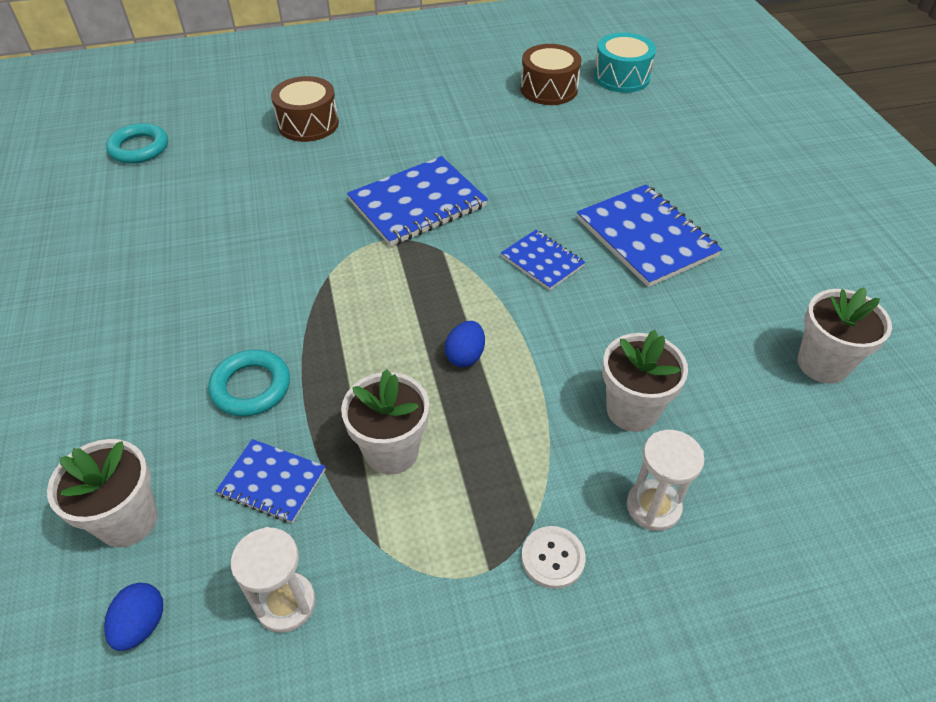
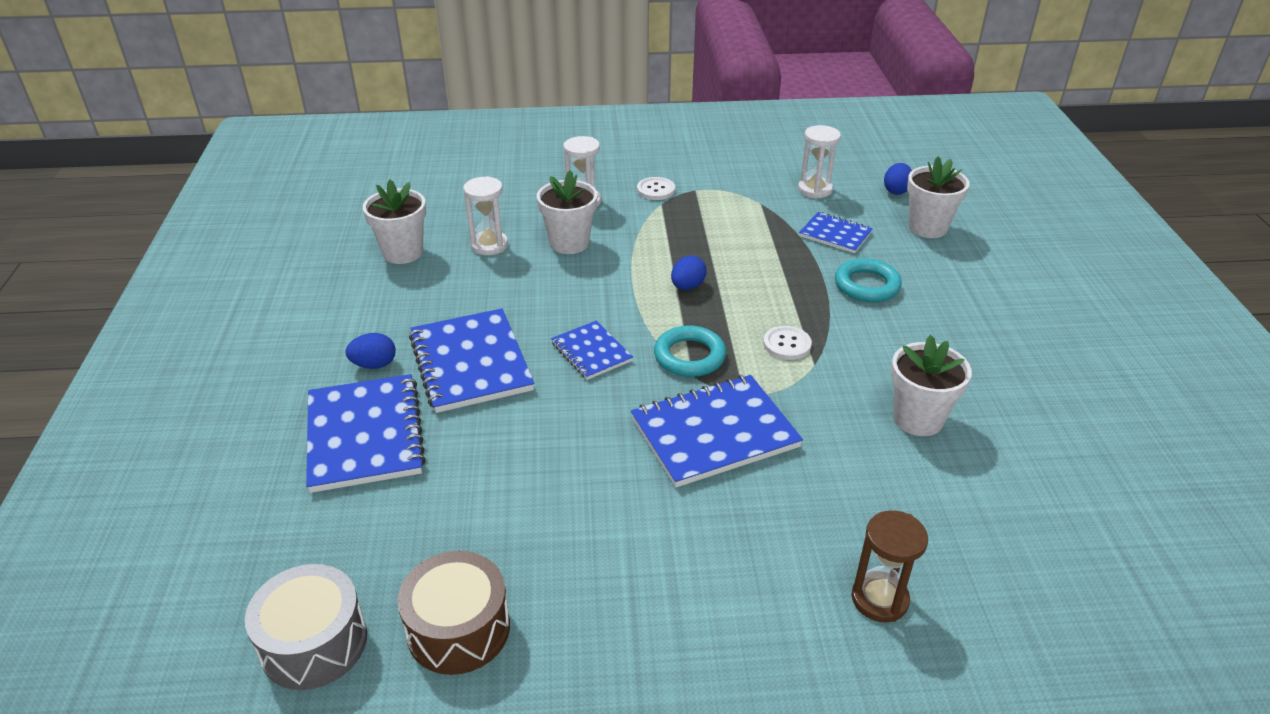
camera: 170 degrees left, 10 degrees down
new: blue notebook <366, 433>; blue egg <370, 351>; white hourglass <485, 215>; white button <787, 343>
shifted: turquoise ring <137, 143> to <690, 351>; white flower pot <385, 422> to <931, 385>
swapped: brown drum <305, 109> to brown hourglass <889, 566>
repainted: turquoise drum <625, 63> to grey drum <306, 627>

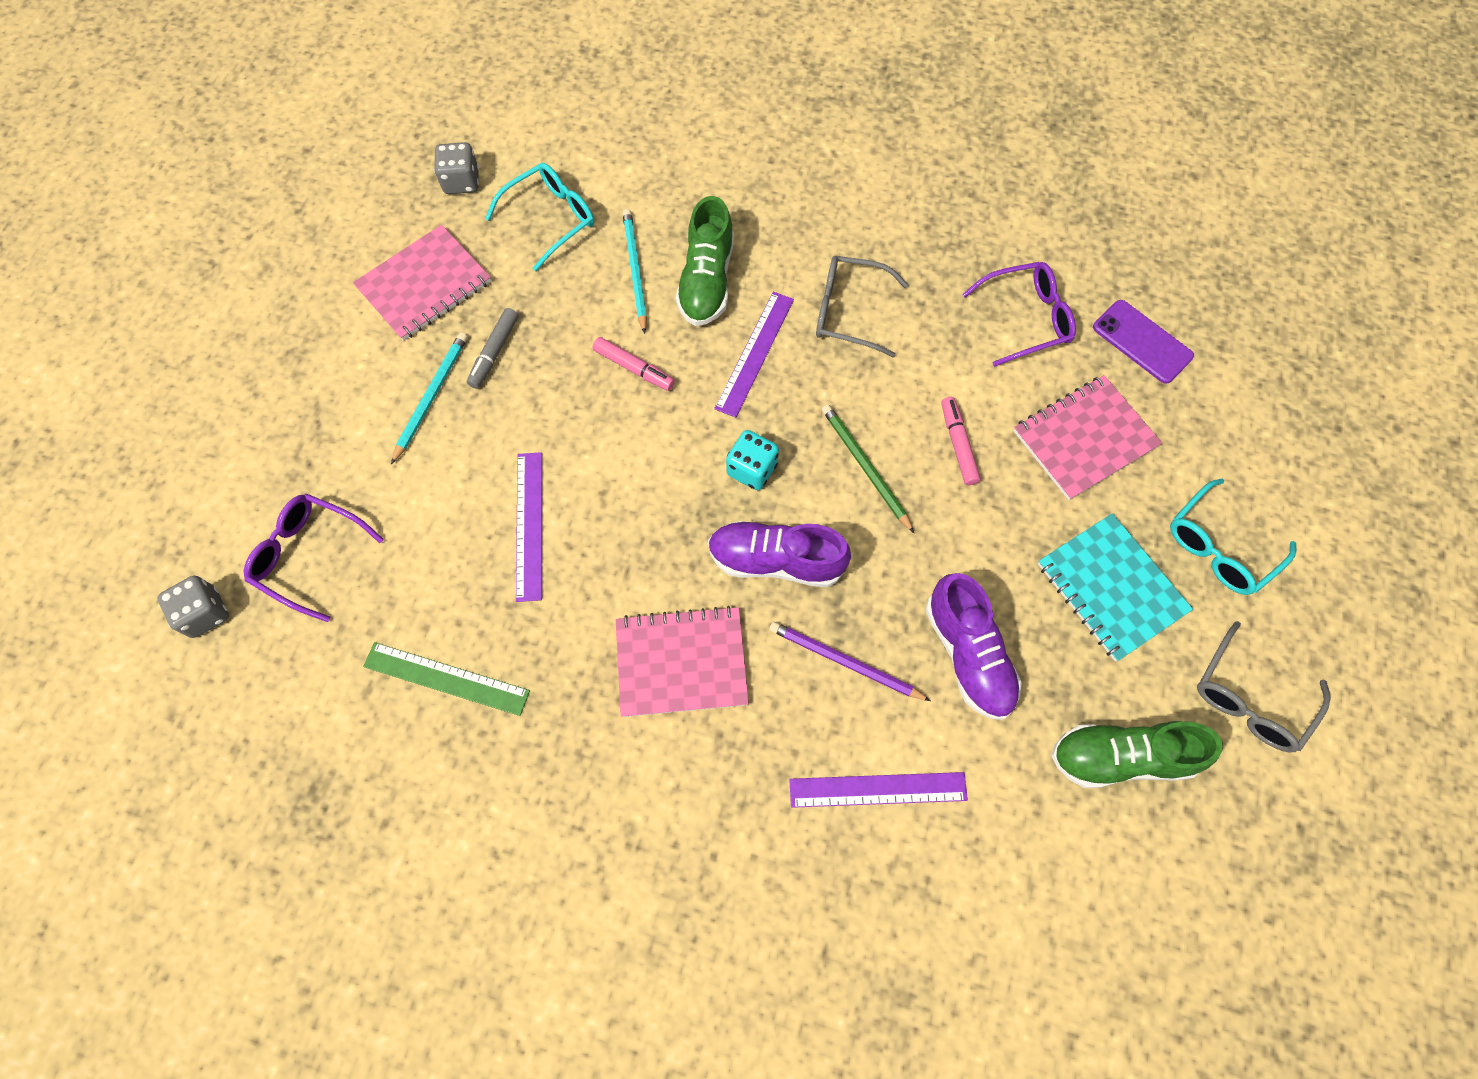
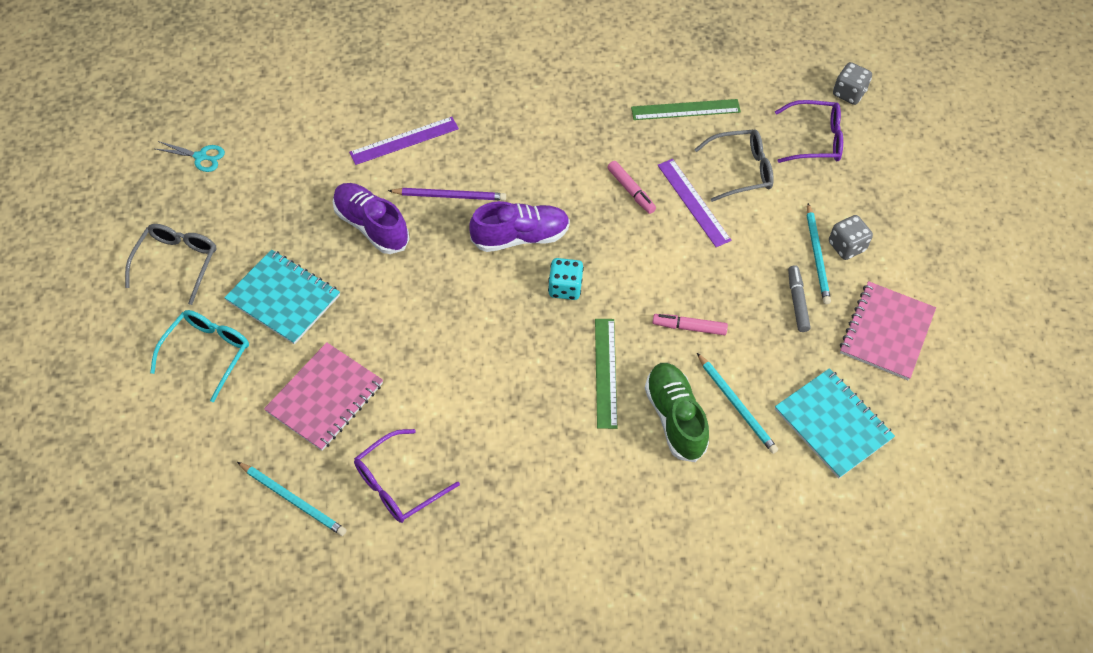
camera: 155 degrees right, 10 degrees down
gone: pink notebook <682, 661>; green pencil <868, 468>; green shoe <1137, 754>
new: turquoise scissors <190, 156>
shifted: grey dice <456, 168> to <851, 237>; grey glasses <862, 307> to <734, 165>; pink marker <961, 441> to <631, 187>
swapped: turquoise glasses <539, 217> to turquoise notebook <835, 423>; purple phone <1143, 342> to turquoise pencil <292, 499>
repainted: purple ruler <754, 354> to green ruler <606, 374>

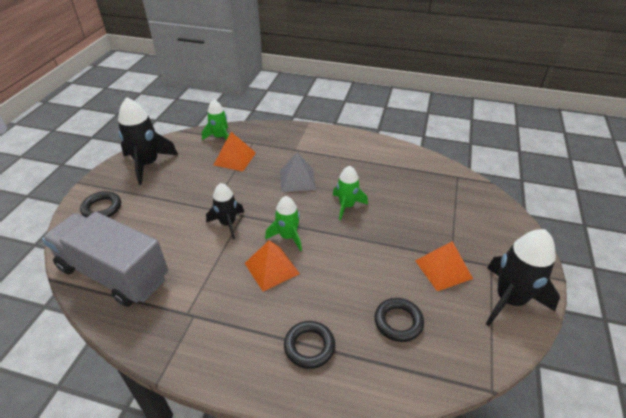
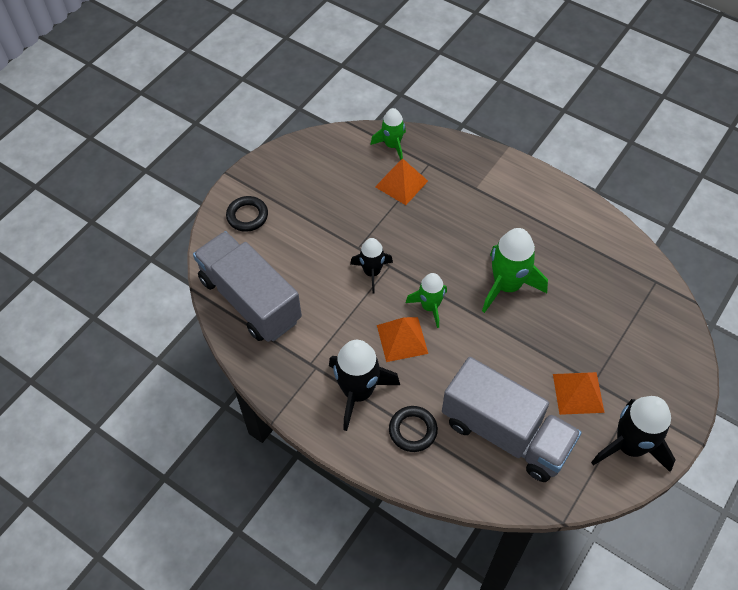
camera: 20 degrees right, 15 degrees up
gone: grey pyramid <298, 172>
shifted: black rocket <148, 141> to <364, 385>
swapped: black ring <399, 320> to grey truck <511, 419>
scaled: green rocket <350, 193> = <515, 270> x1.62

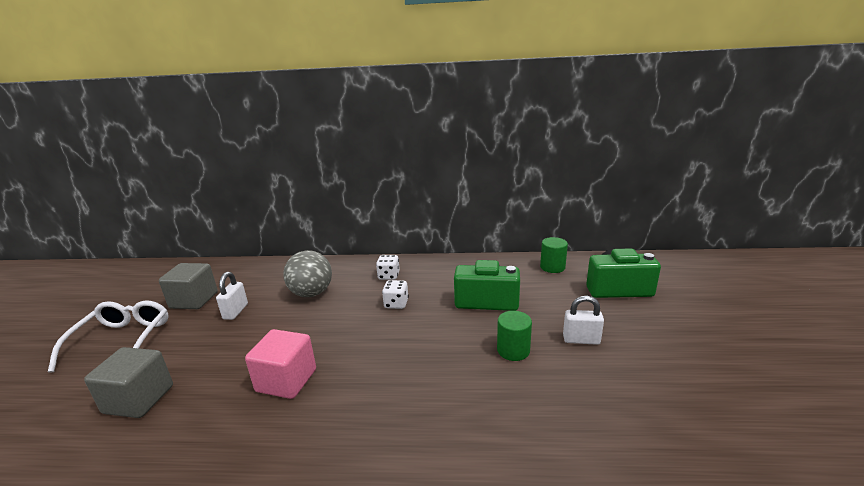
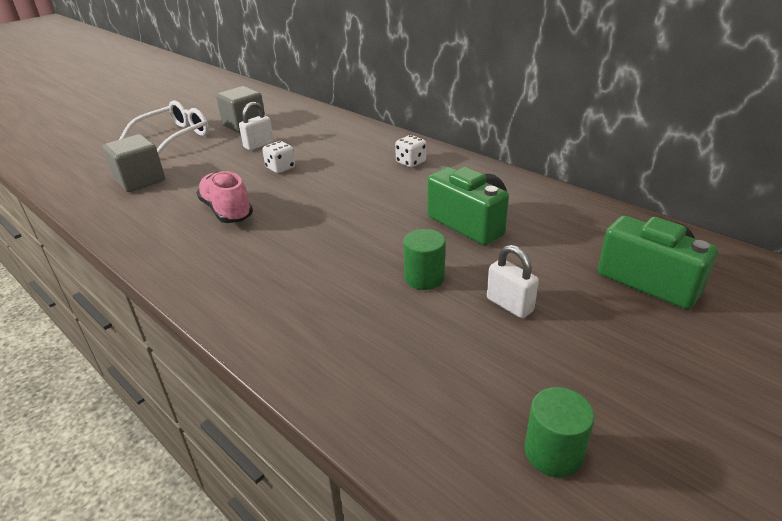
camera: 40 degrees right, 10 degrees up
gone: grey ball <307, 273>
shifted: white dice <395, 294> to <278, 157>; green cylinder <554, 255> to <560, 432>
swapped: pink cube <280, 364> to pink shoe <224, 197>

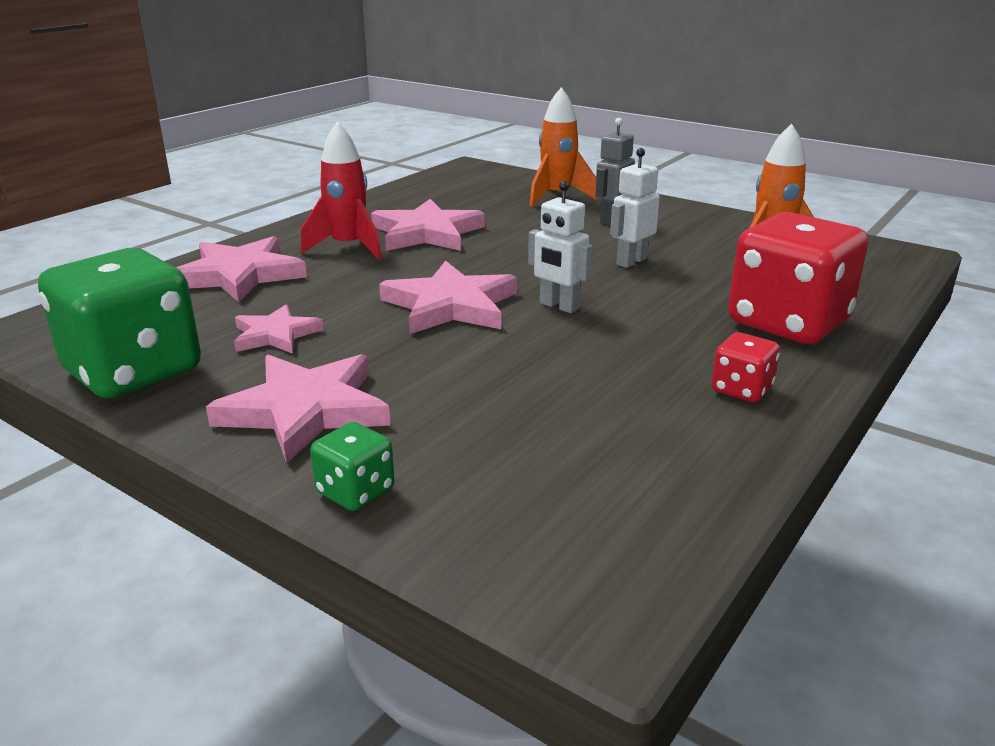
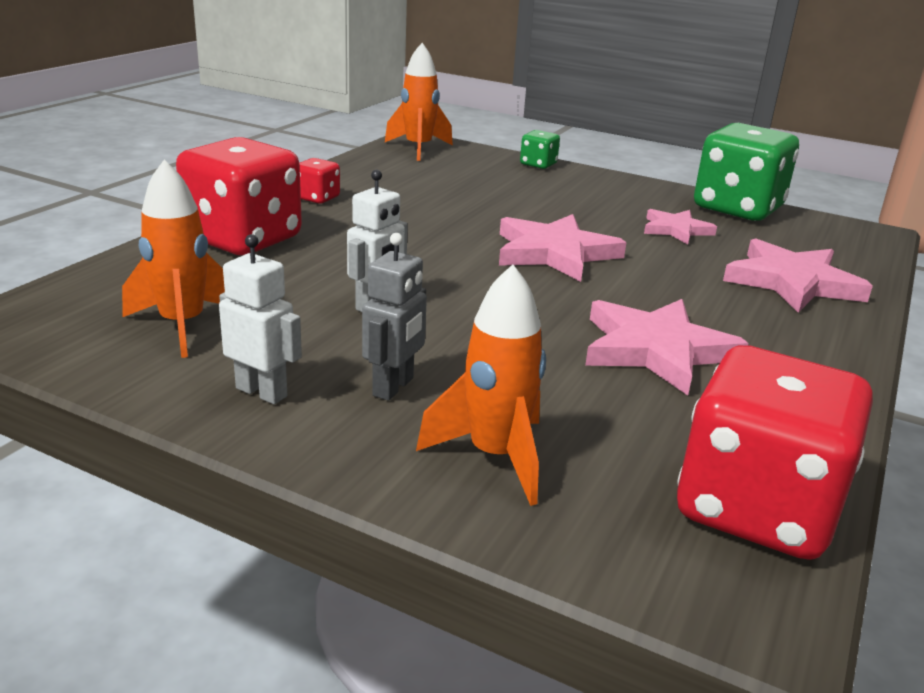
camera: 170 degrees right, 0 degrees up
gone: pink star <298, 409>; red rocket <341, 191>
new: orange rocket <419, 102>; red dice <775, 452>
shifted: white robot <560, 247> to <260, 319>

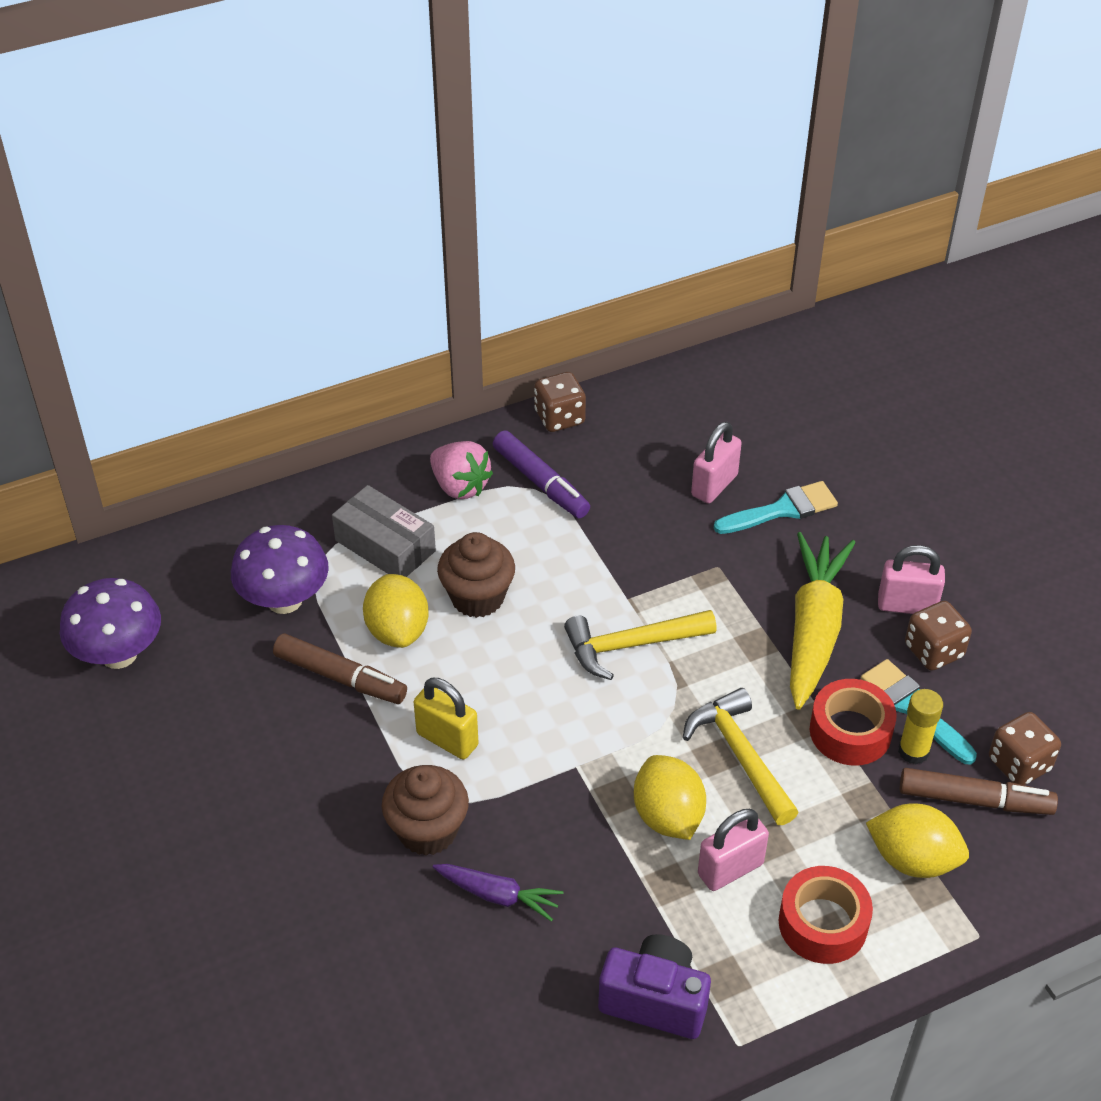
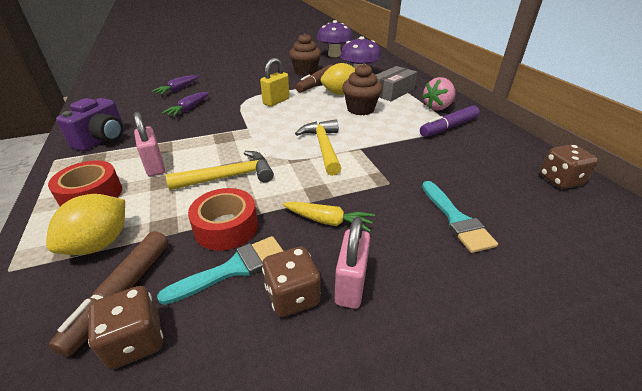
camera: 95 degrees right, 10 degrees down
gone: yellow lemon <670, 797>; pink padlock <716, 463>; yellow glue stick <920, 726>
new: purple carrot <175, 85>
shifted: brown cupcake <425, 810> to <305, 54>; brown dice <560, 402> to <569, 166>
scaled: yellow carrot <822, 621> = <328, 217> x0.53

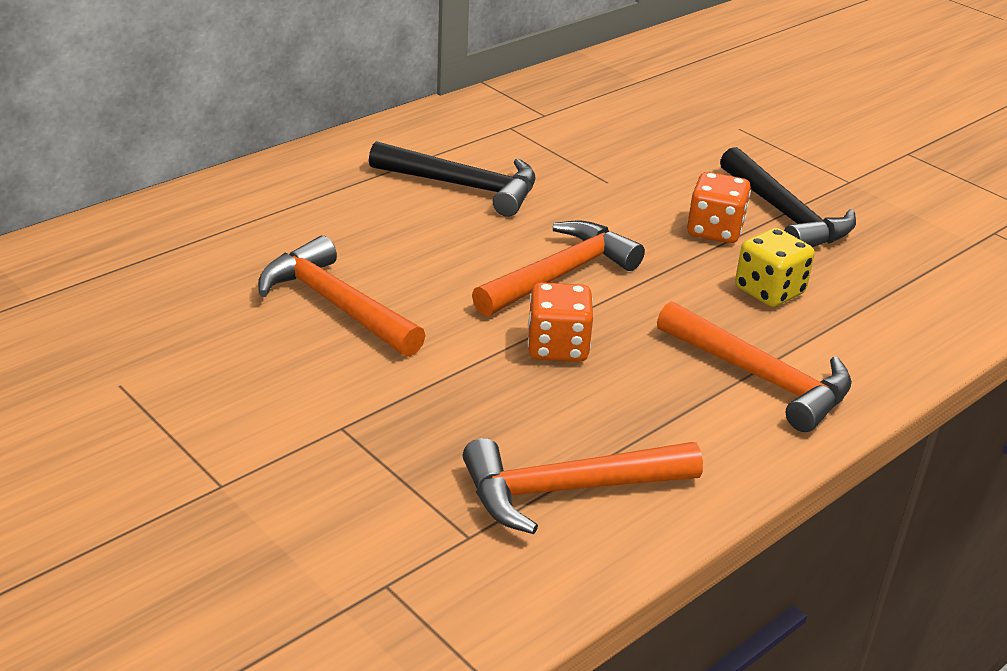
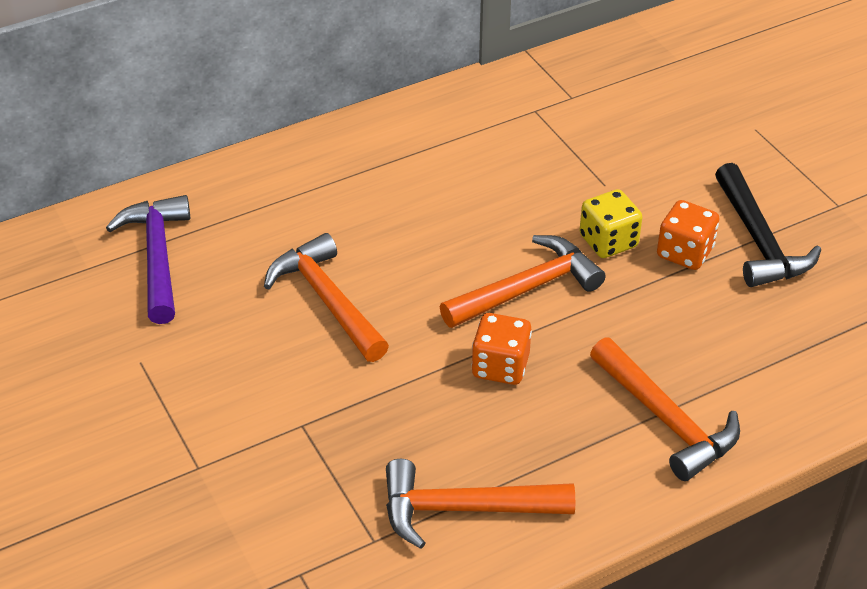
camera: 15 degrees right, 10 degrees up
gone: black hammer <452, 179>
new: purple hammer <148, 259>
shifted: yellow dice <775, 267> to <611, 223>

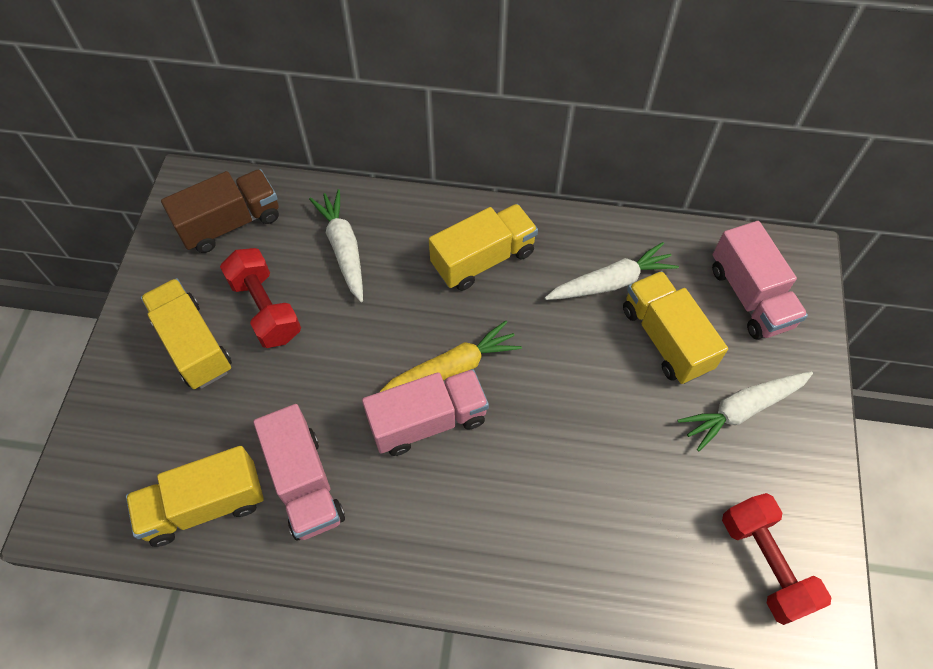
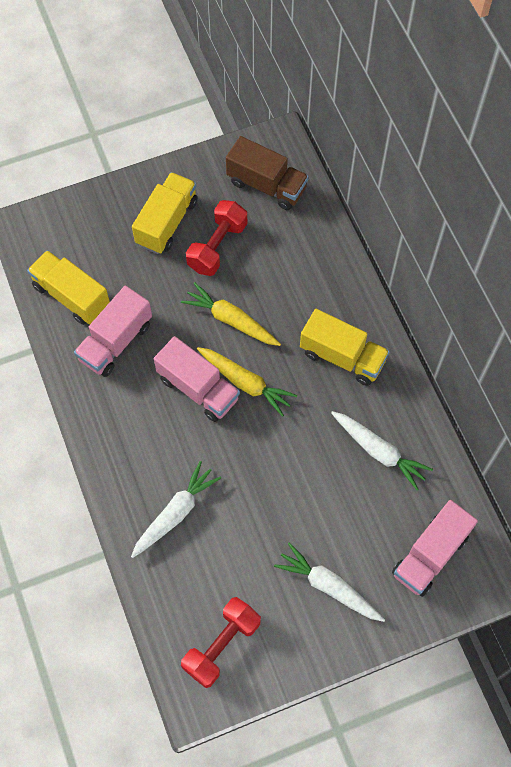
camera: 60 degrees right, 5 degrees up
gone: yellow truck <675, 327>
new: yellow carrot <231, 314>
shifted: white carrot <336, 245> to <176, 509>

